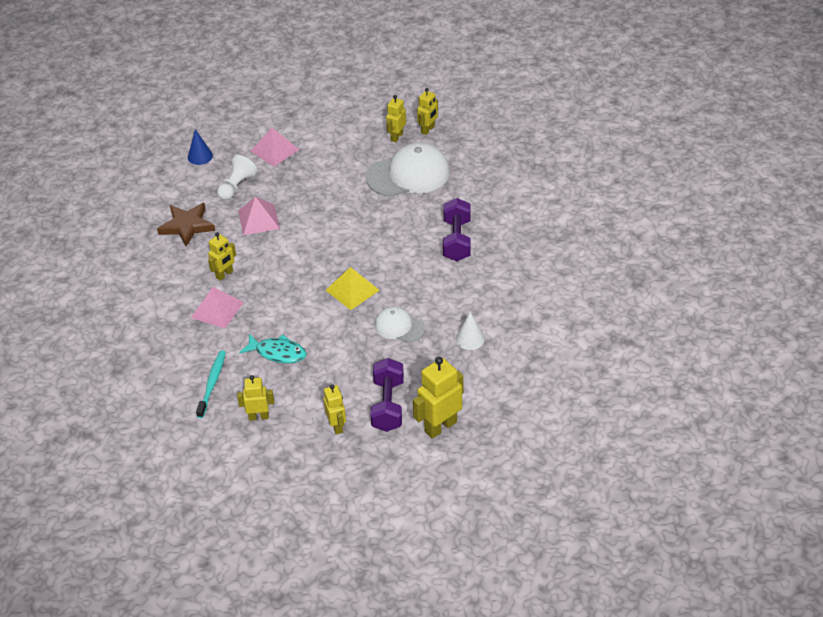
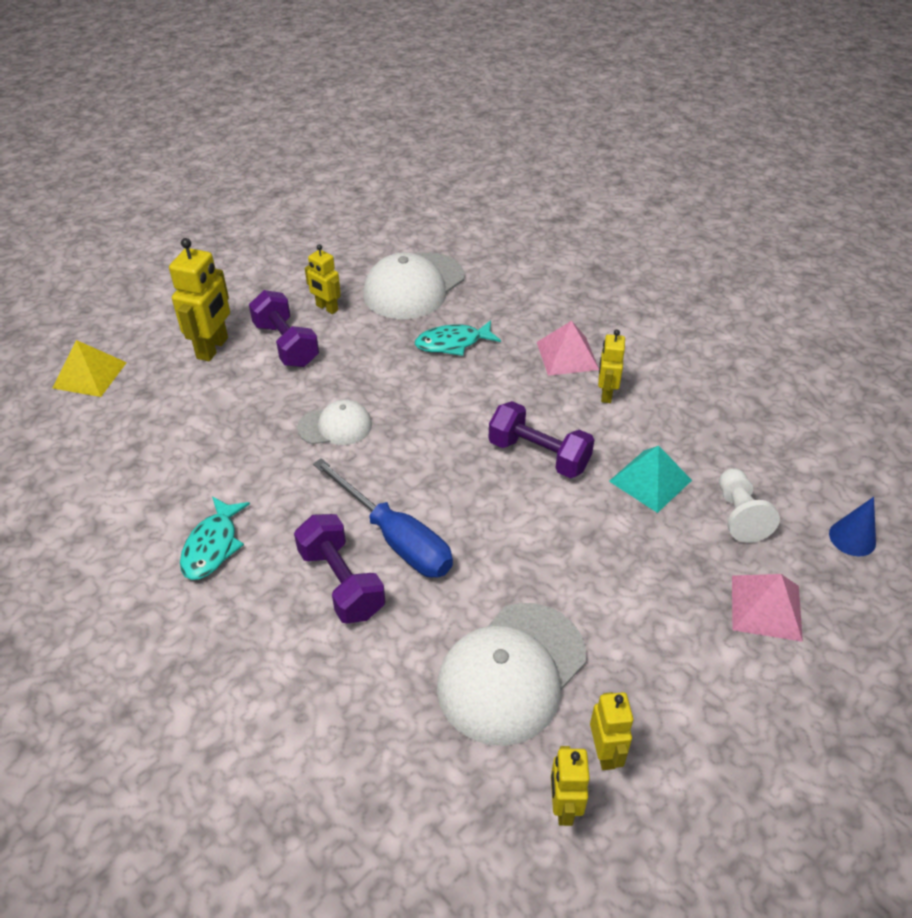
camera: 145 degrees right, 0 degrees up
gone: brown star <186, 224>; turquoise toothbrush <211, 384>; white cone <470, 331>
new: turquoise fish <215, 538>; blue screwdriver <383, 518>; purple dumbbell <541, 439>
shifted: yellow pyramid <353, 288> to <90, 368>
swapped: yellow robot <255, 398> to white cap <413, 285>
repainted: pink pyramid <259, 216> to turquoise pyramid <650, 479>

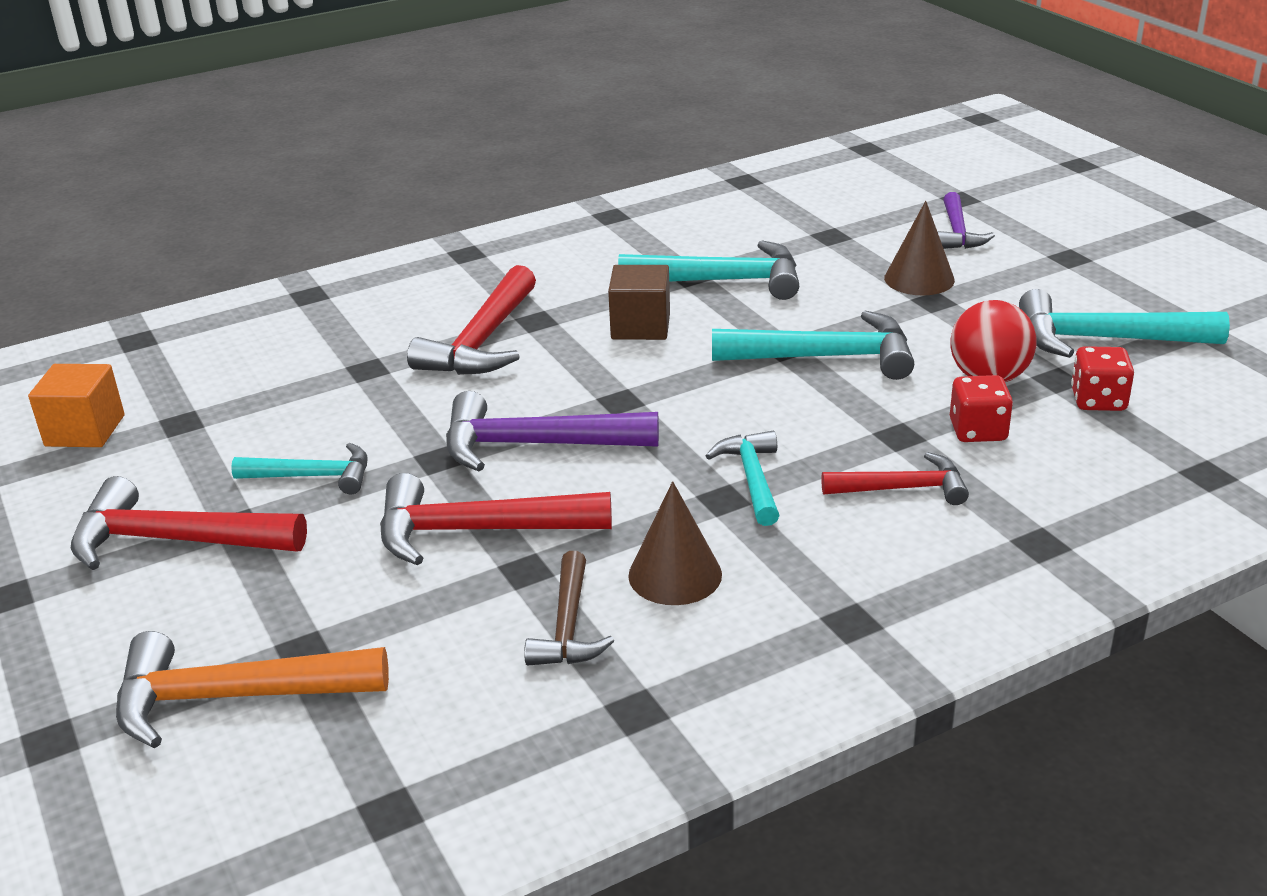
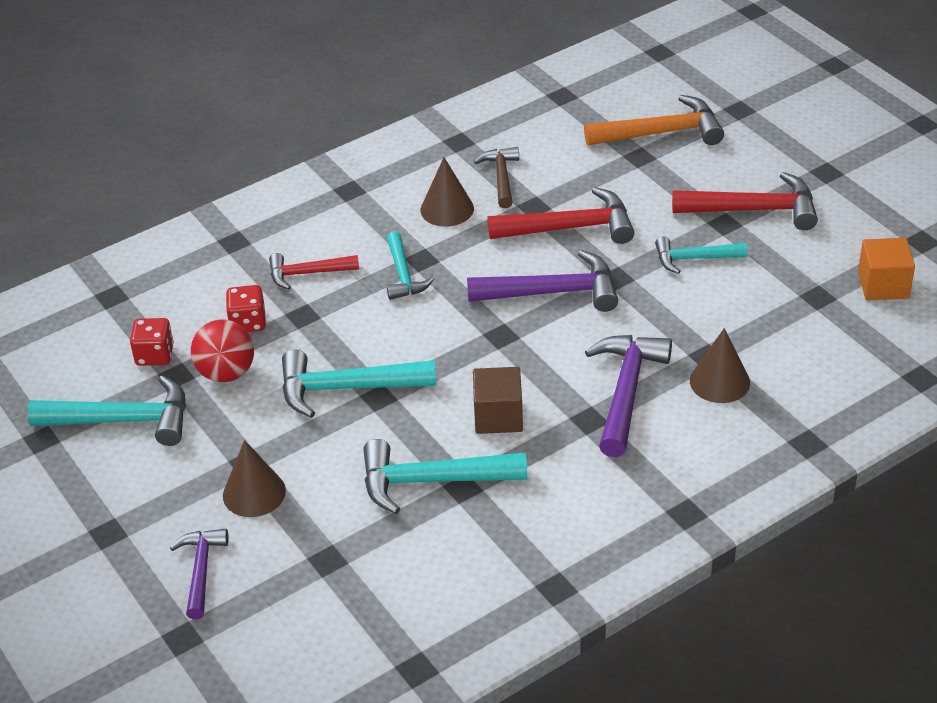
camera: 175 degrees right, 10 degrees up
new: brown cone <720, 365>
repainted: red hammer <471, 320> to purple hammer <628, 396>

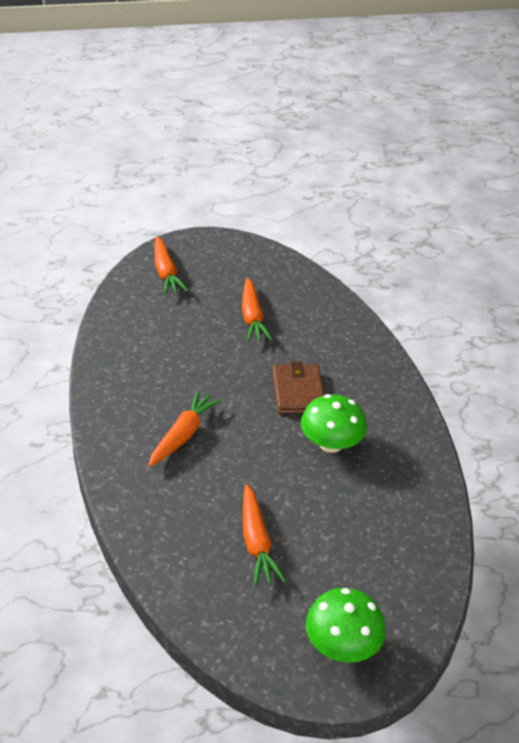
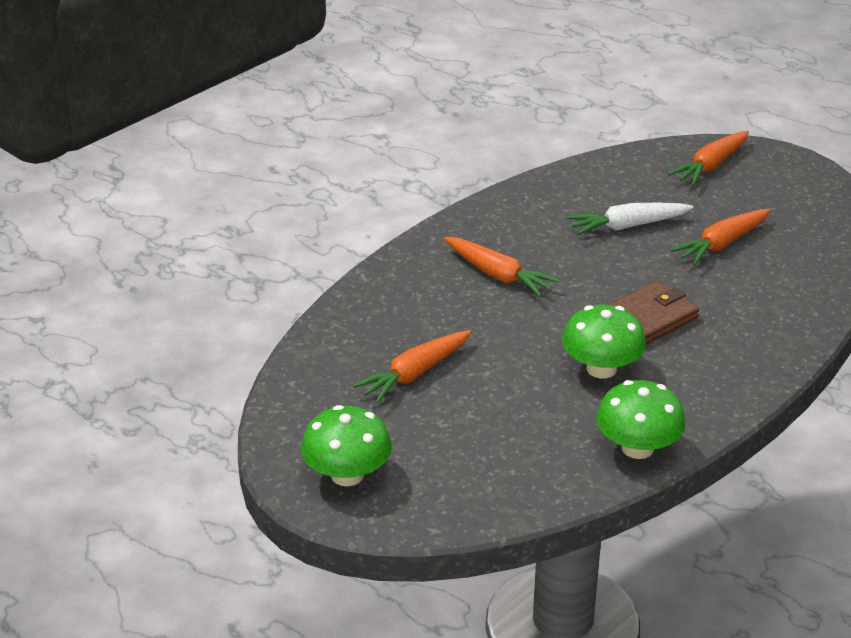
camera: 60 degrees right, 5 degrees down
new: white carrot <630, 219>; green mushroom <641, 419>
rotated: orange carrot <184, 428> = <502, 267> 45 degrees clockwise

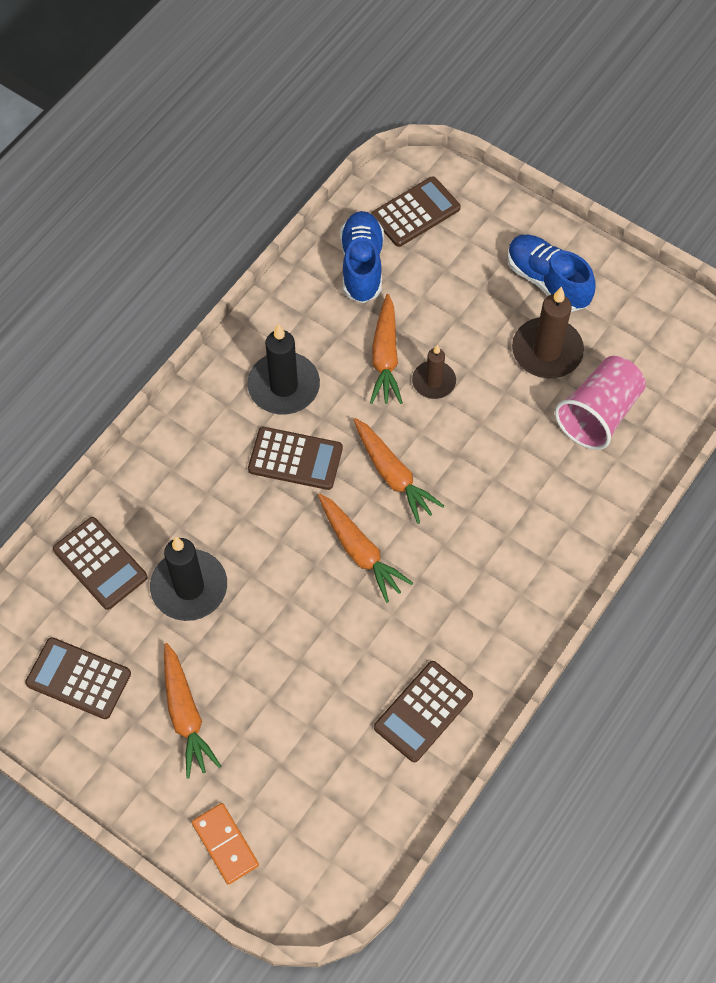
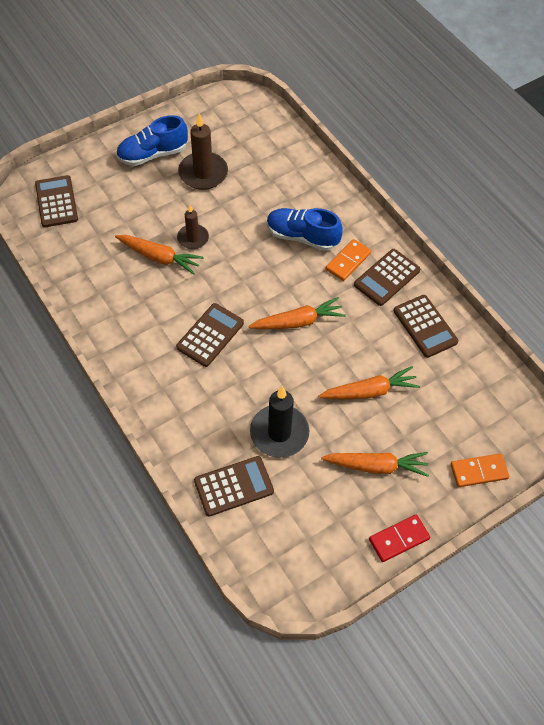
camera: 70 degrees left, 5 degrees down
gone: black candle <283, 369>; pink cup <600, 403>
new: orange domino <348, 260>; red domino <399, 538>
shifted: brown calculator <78, 678> to <387, 277>; blue shoe <362, 257> to <305, 229>; orange carrot <399, 471> to <369, 382>

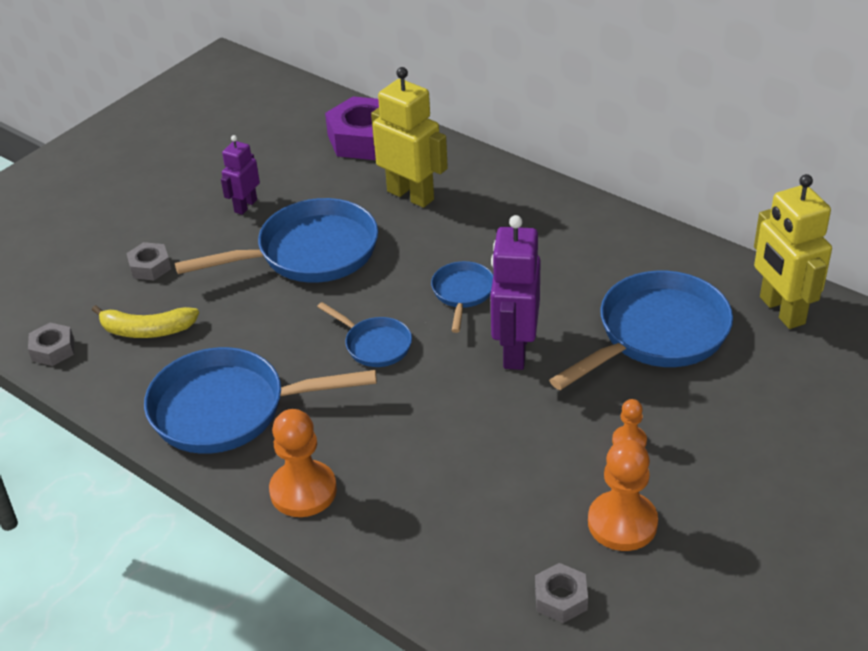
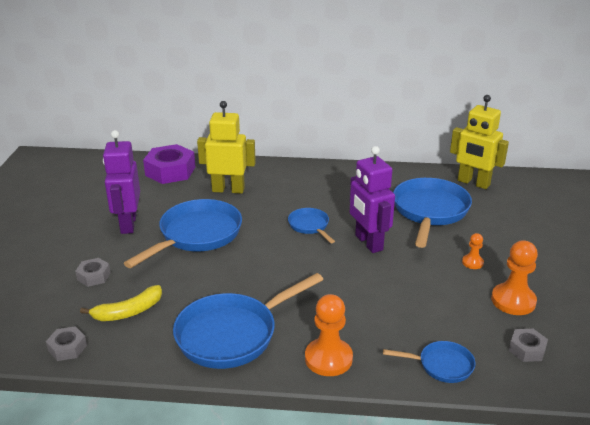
camera: 35 degrees left, 10 degrees down
shifted: blue pan <364, 334> to <429, 362>
scaled: purple robot <240, 175> = <121, 182> x1.74

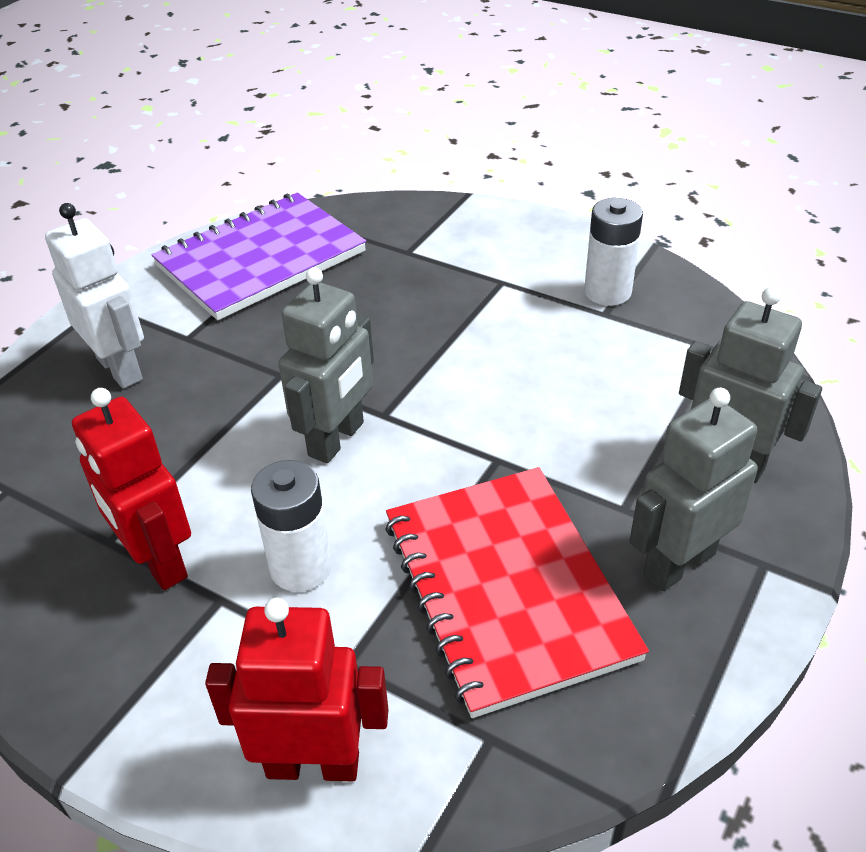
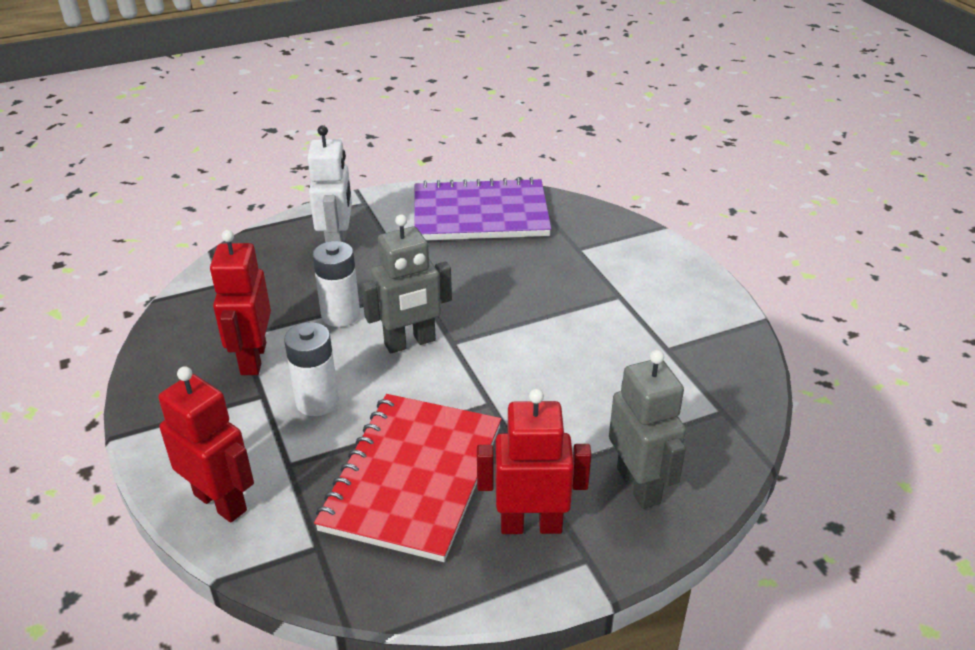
camera: 35 degrees right, 5 degrees down
shifted: white battery <613, 252> to <336, 284>
repainted: grey robot <693, 489> to red robot <534, 461>

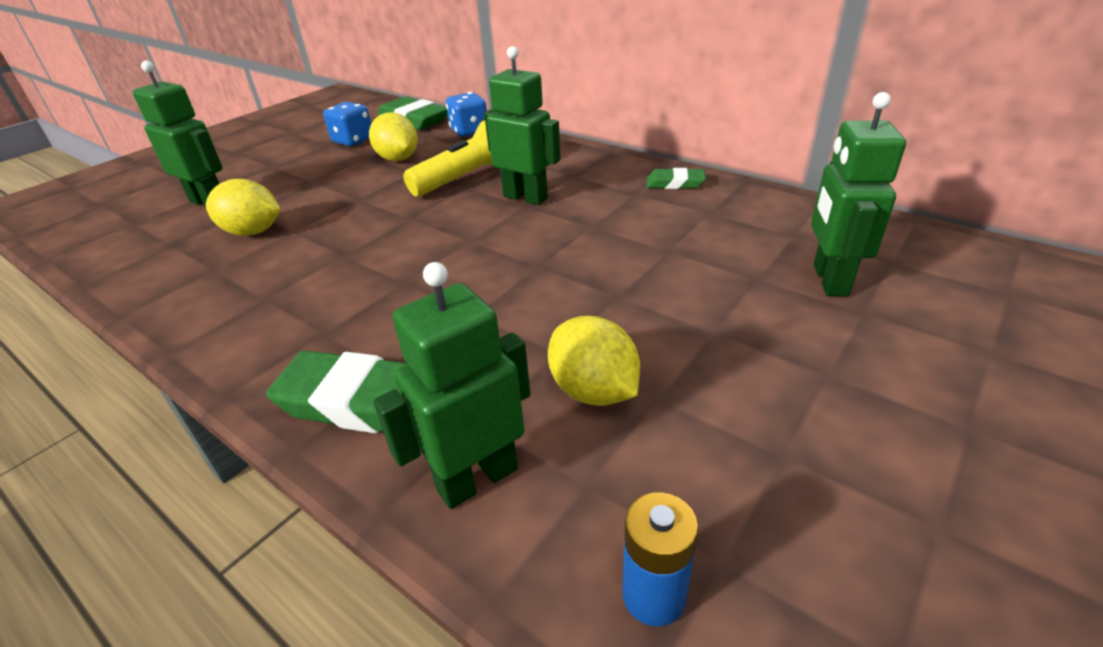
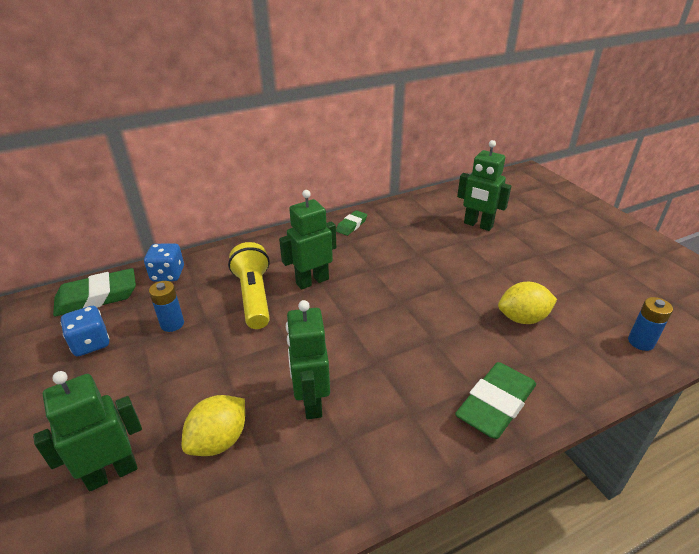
camera: 65 degrees left, 0 degrees up
shifted: green robot <452, 385> to <308, 359>
swapped: yellow lemon <393, 136> to blue battery <166, 306>

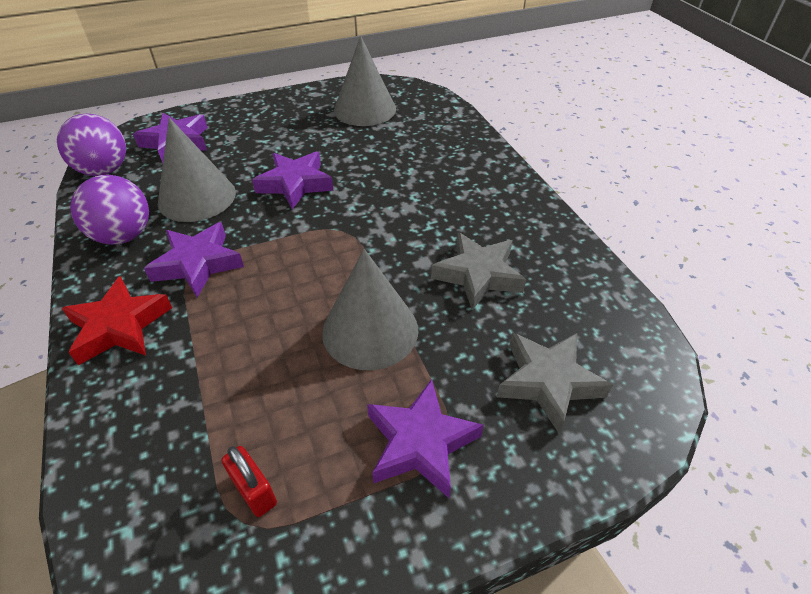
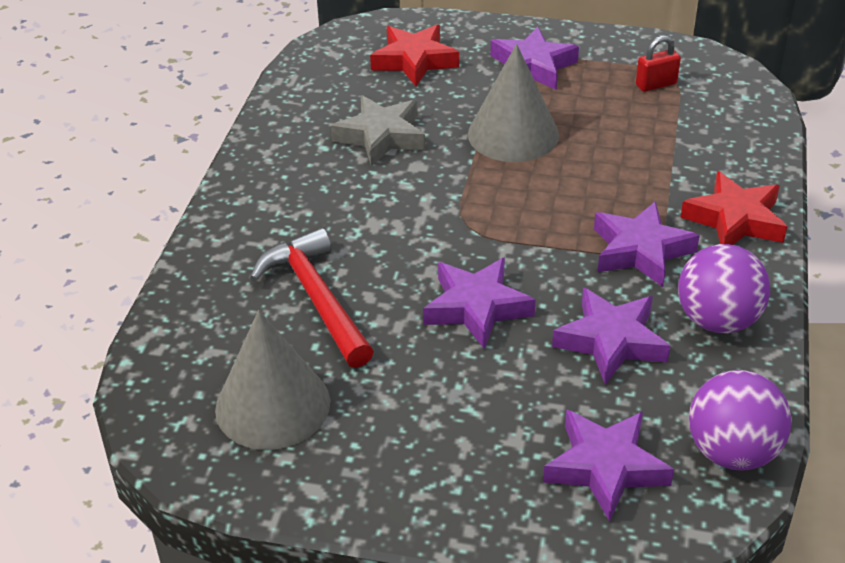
camera: 145 degrees left, 5 degrees down
new: red hammer <312, 298>
swapped: grey cone <197, 169> to purple star <611, 336>
repainted: grey star <555, 383> to red star <414, 55>
rotated: red padlock <249, 481> = <658, 63> 75 degrees clockwise

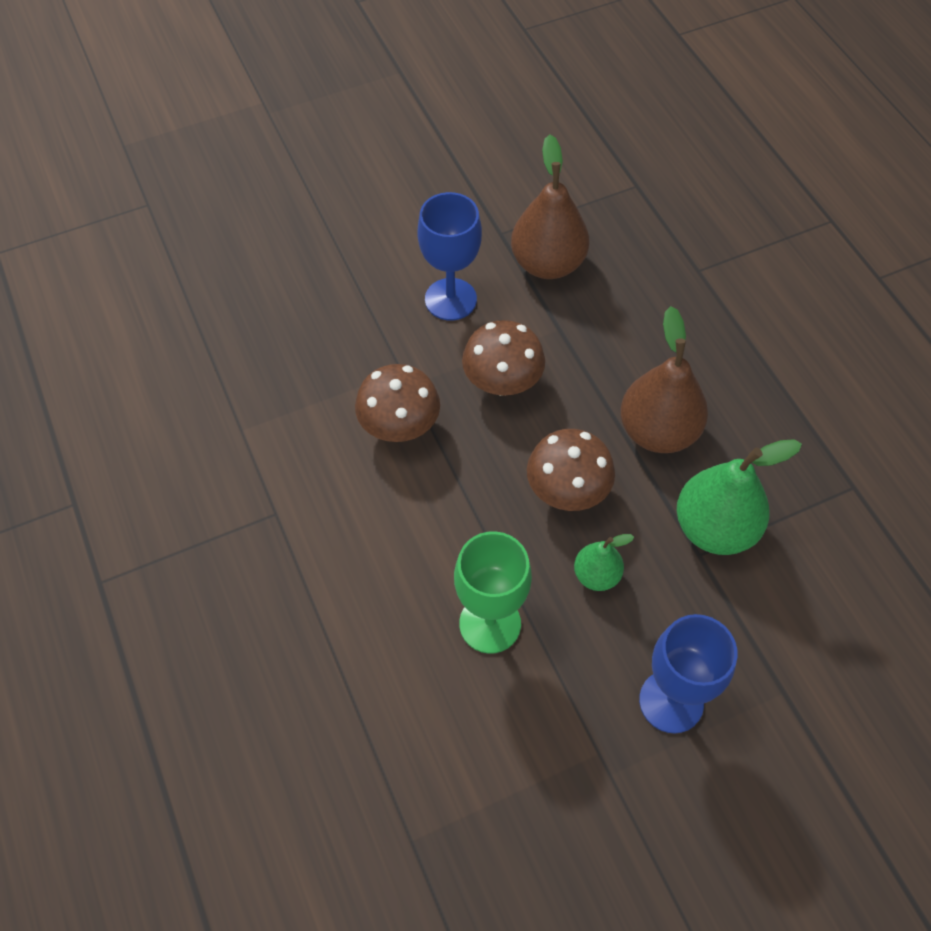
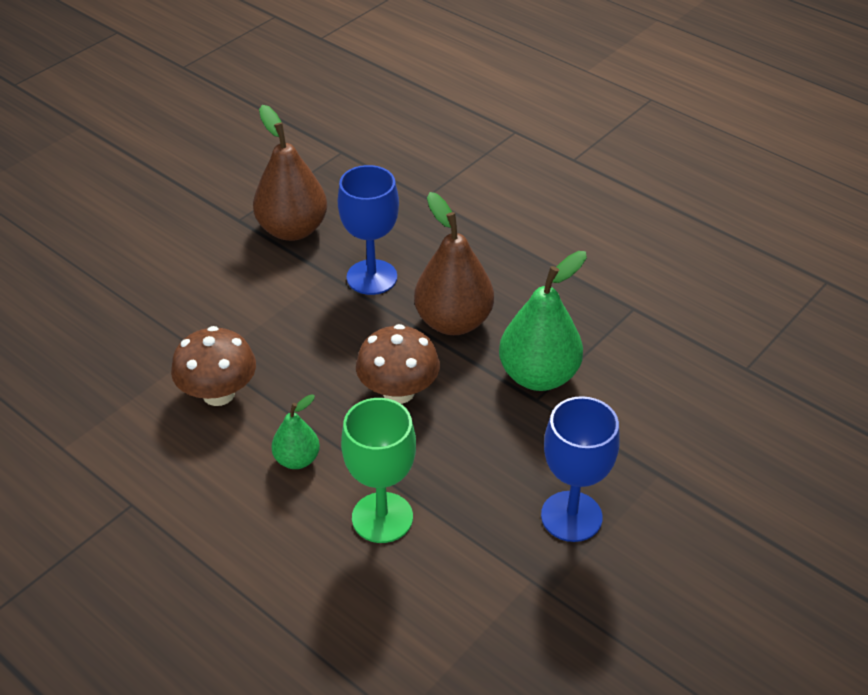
camera: 25 degrees left, 15 degrees down
gone: brown mushroom <503, 358>
shifted: blue goblet <449, 256> to <368, 230>; green pear <604, 562> to <295, 431>

